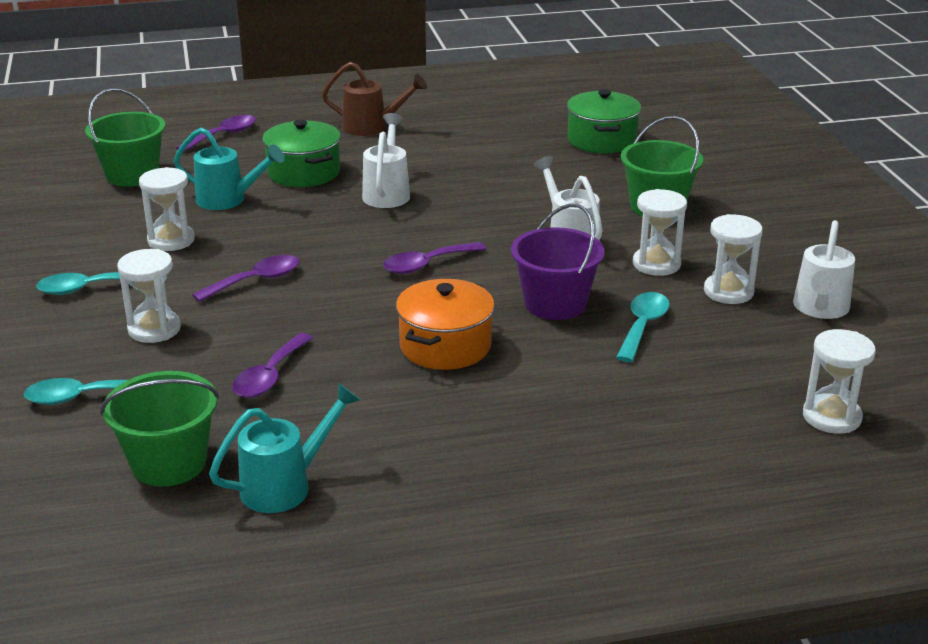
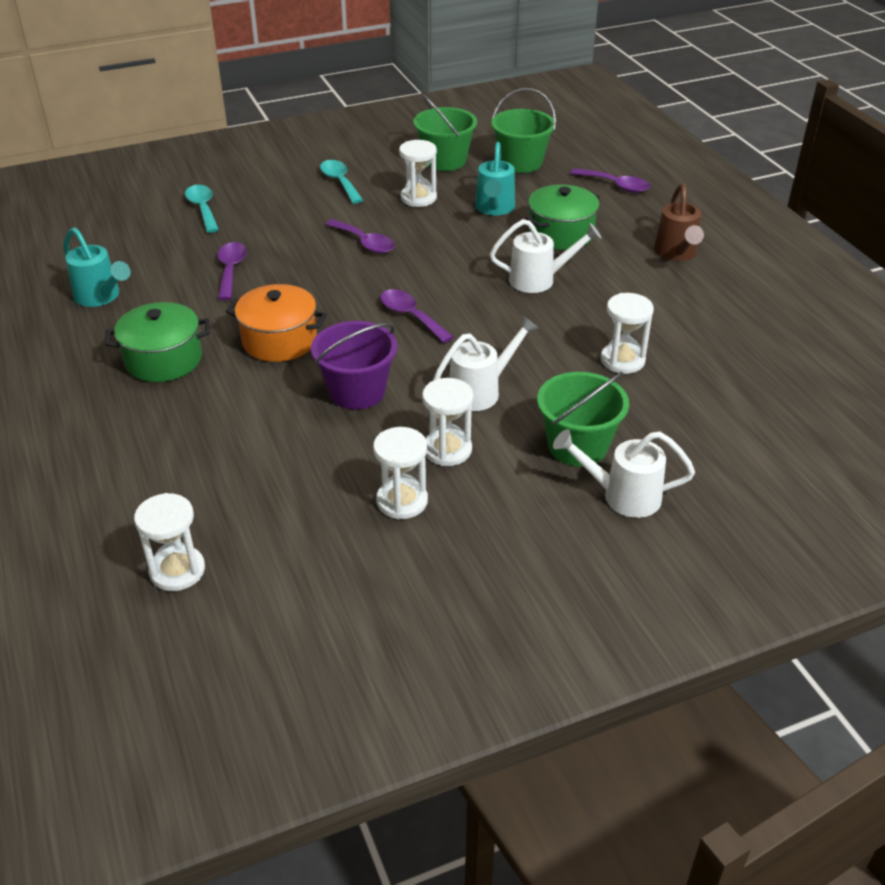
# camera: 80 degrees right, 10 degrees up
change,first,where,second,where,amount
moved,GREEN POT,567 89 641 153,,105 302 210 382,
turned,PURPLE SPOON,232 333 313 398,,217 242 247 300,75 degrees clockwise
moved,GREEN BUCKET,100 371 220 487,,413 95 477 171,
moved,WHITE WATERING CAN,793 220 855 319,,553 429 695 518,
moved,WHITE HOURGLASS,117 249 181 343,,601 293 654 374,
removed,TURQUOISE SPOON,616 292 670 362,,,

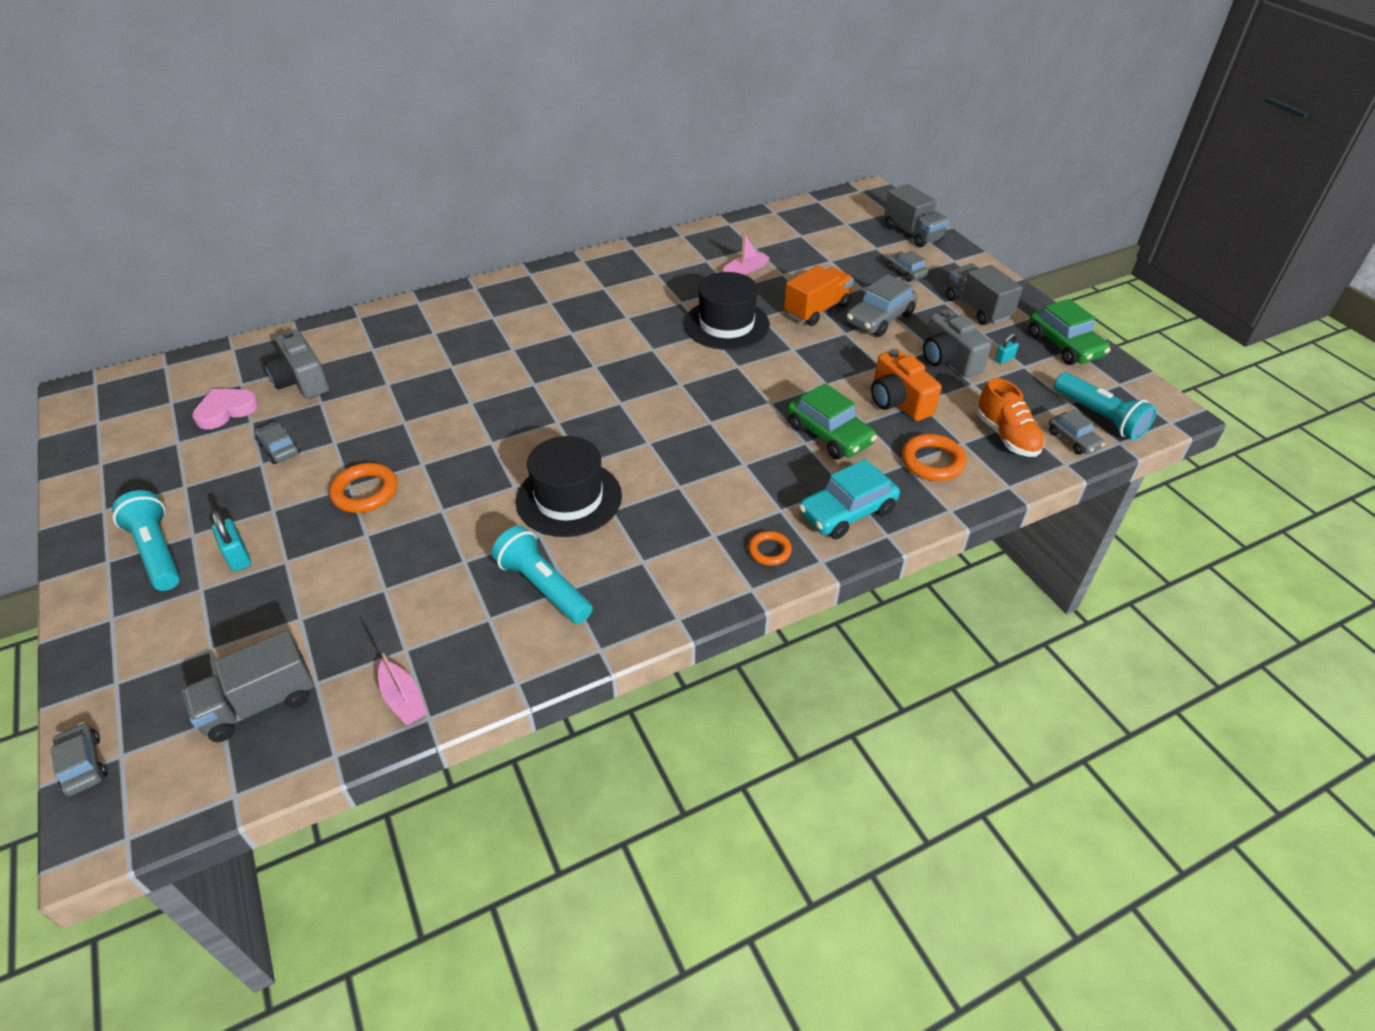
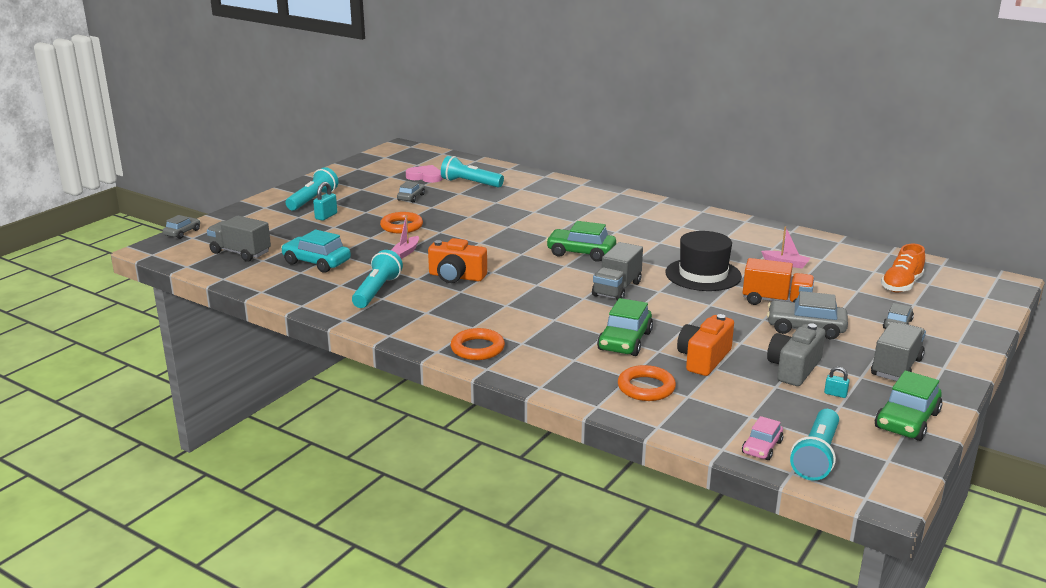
# camera: 60 degrees right, 20 degrees down
change,first,where,second,where,amount
moved,TURQUOISE CAR,799 459 900 539,,281 230 351 273,
moved,PINK BOAT,378 653 427 725,,391 215 419 259,
replaced,BLACK HAT,516 436 622 537,ORANGE CAMERA,428 238 487 283,
replaced,GREY CAMERA,264 330 329 399,TURQUOISE FLASHLIGHT,441 156 504 188,
resized,ORANGE RING,748 531 792 566,,451 328 505 360,x1.61
added,,,GREEN CAR,546 221 616 262,
moved,GREY TRUCK,884 184 949 247,,592 242 643 300,
recoloured,GREY CAR,1049 409 1105 455,PINK CAR,742 416 783 460,
moved,ORANGE SHOE,977 378 1045 457,,881 244 925 292,

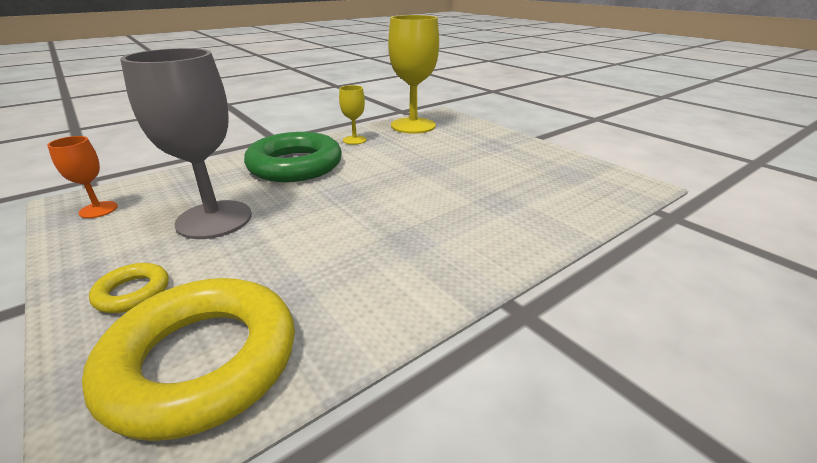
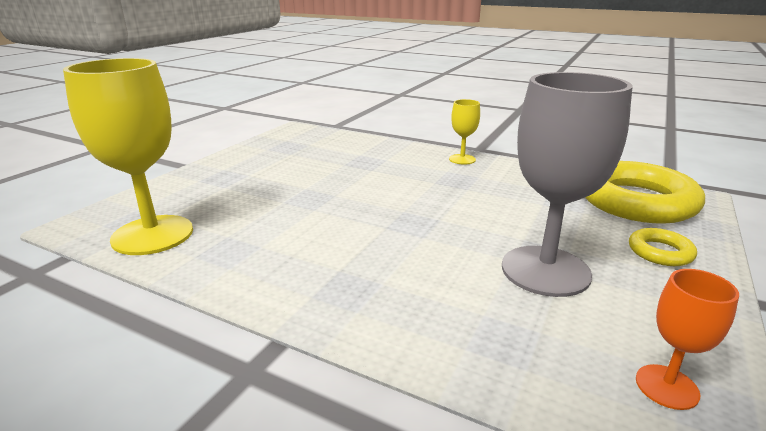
# camera: 115 degrees left, 5 degrees down
change,first,where,second,where,amount
moved,YELLOW GOBLET,339 85 367 145,,449 99 480 165,
removed,GREEN RING,244 132 342 182,,,

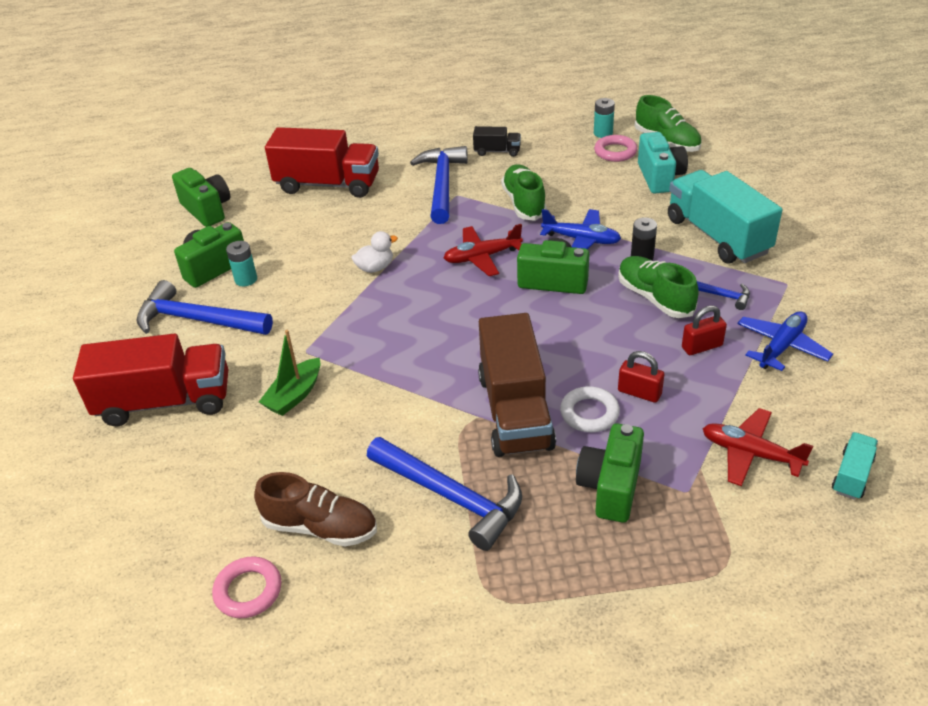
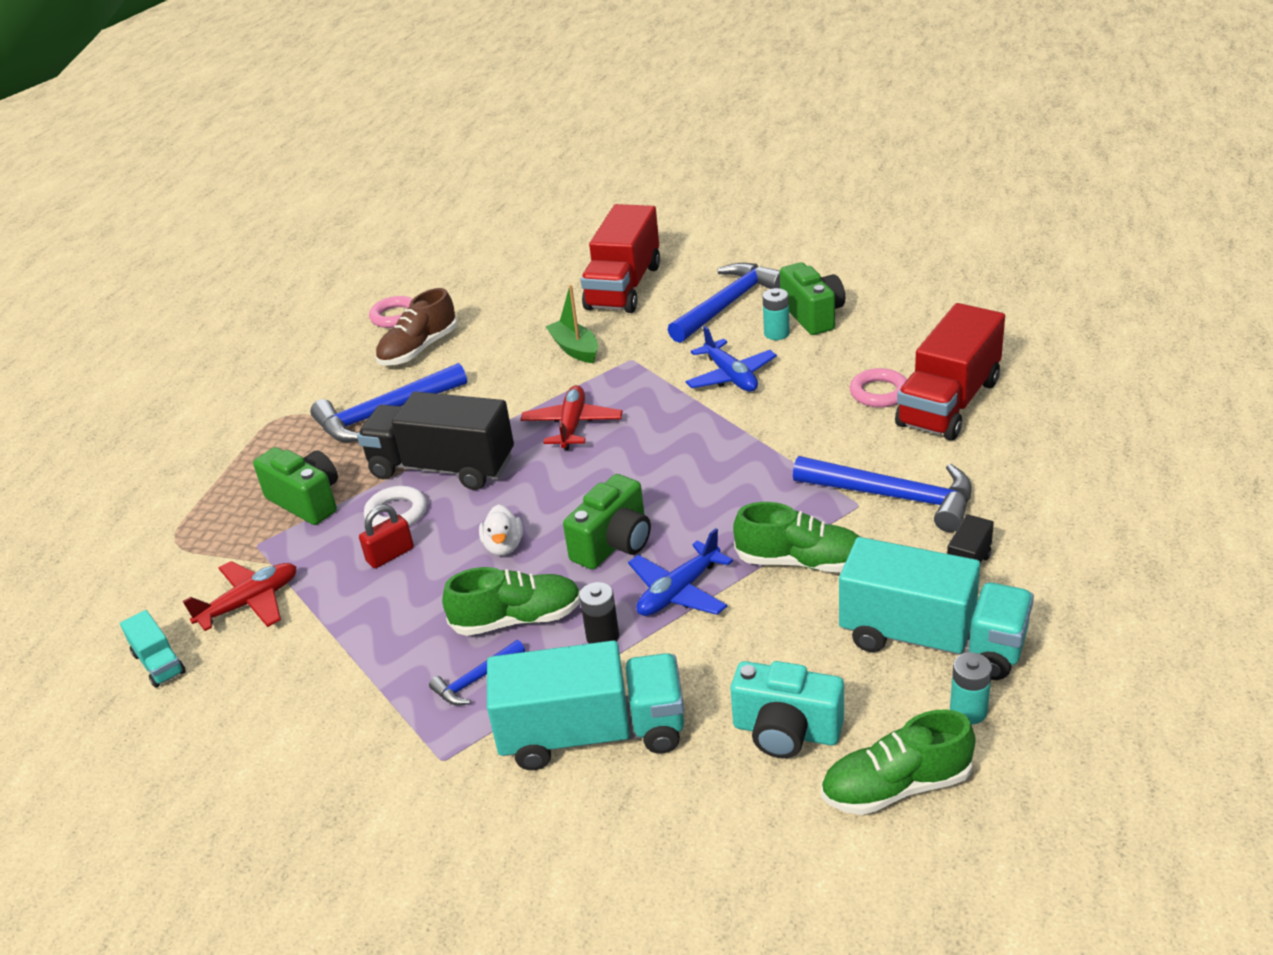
# camera: 115 degrees right, 5 degrees down
change,first,where,second,where,amount
recoloured,BROWN TRUCK,478 313 556 457,BLACK TRUCK,357 391 514 490,
moved,WHITE DUCK,351 231 398 273,,479 504 523 556,
moved,RED PLANE,444 224 523 276,,521 385 623 450,
moved,BLUE PLANE,737 311 833 371,,685 326 777 392,
added,,,TURQUOISE TRUCK,839 537 1034 680,
moved,PINK RING,594 135 637 162,,850 368 907 408,
removed,GREEN CAMERA,172 168 230 227,,,
removed,RED PADLOCK,682 305 727 355,,,

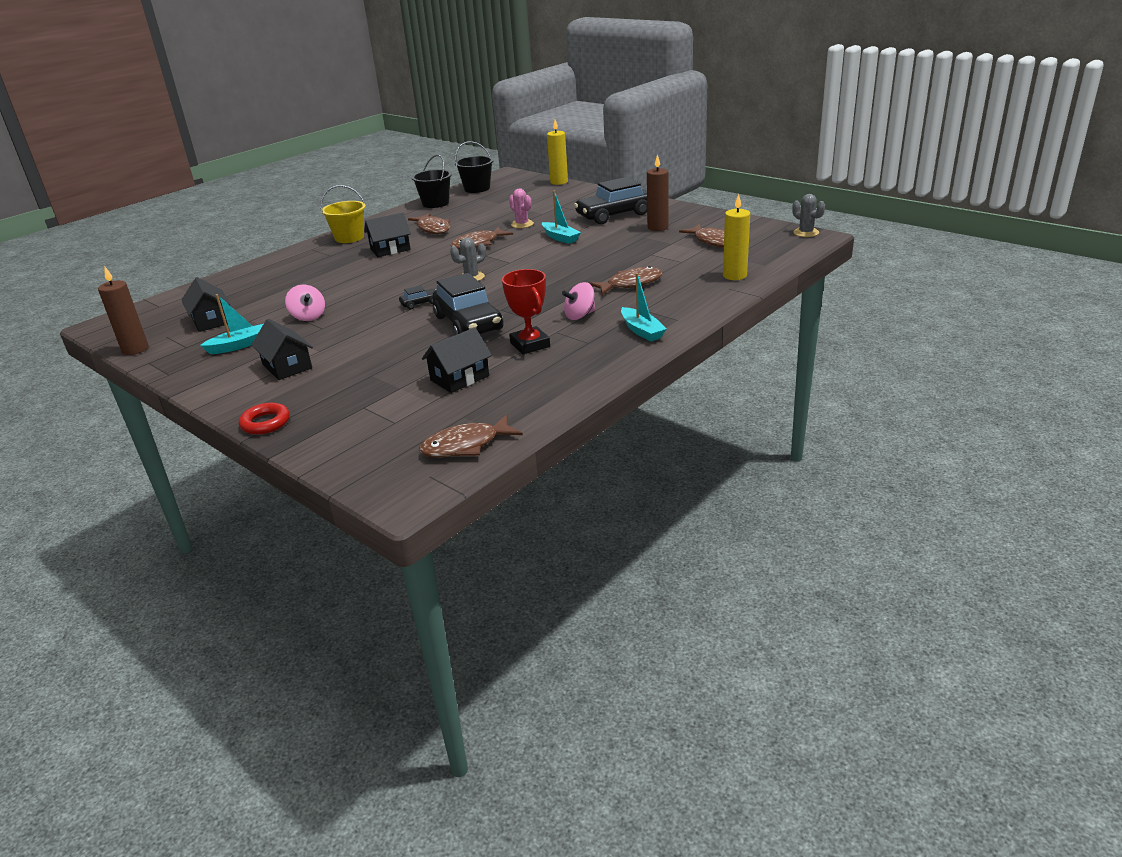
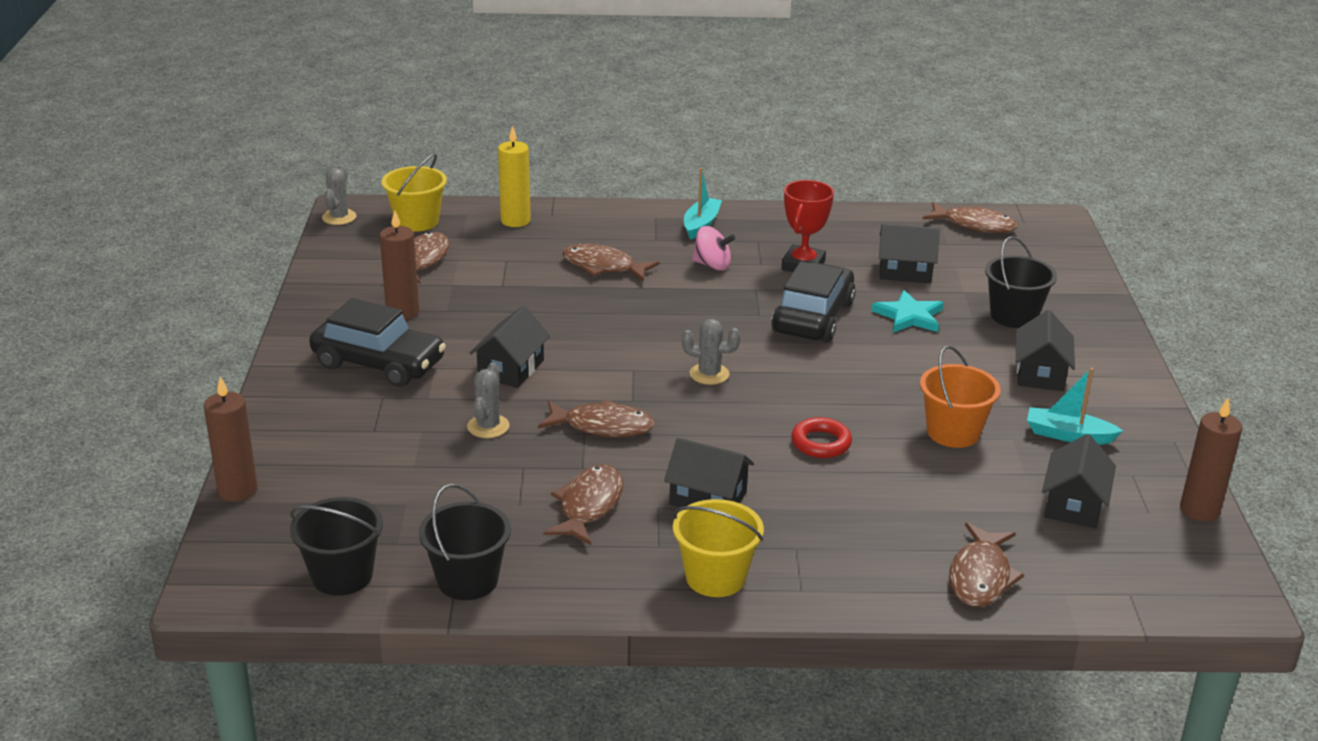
# camera: 135 degrees left, 0 degrees up
change,first,where,second,where,amount
recoloured,YELLOW CANDLE,547 120 568 185,BROWN CANDLE,204 376 258 501,
added,,,YELLOW BUCKET,381 154 447 232,
recoloured,PINK CACTUS,509 188 534 228,GREY CACTUS,467 363 510 438,
replaced,TURQUOISE BOAT,542 191 581 244,BLACK HOUSE,470 306 550 388,
moved,RED RING,239 402 290 435,,791 417 852 458,
added,,,TURQUOISE STAR,872 290 944 333,
replaced,PINK SPINNING TOP,285 285 325 321,ORANGE BUCKET,920 345 1001 448,
added,,,BROWN FISH,949 523 1024 607,
added,,,BLACK BUCKET,985 236 1057 328,
removed,BLACK CAR,399 285 436 309,,,

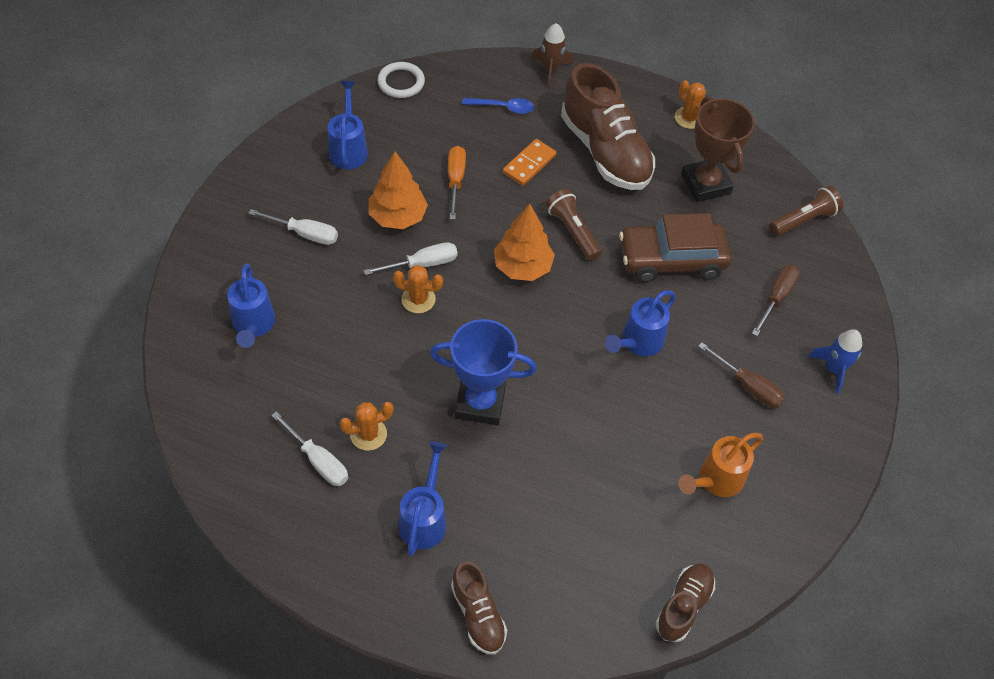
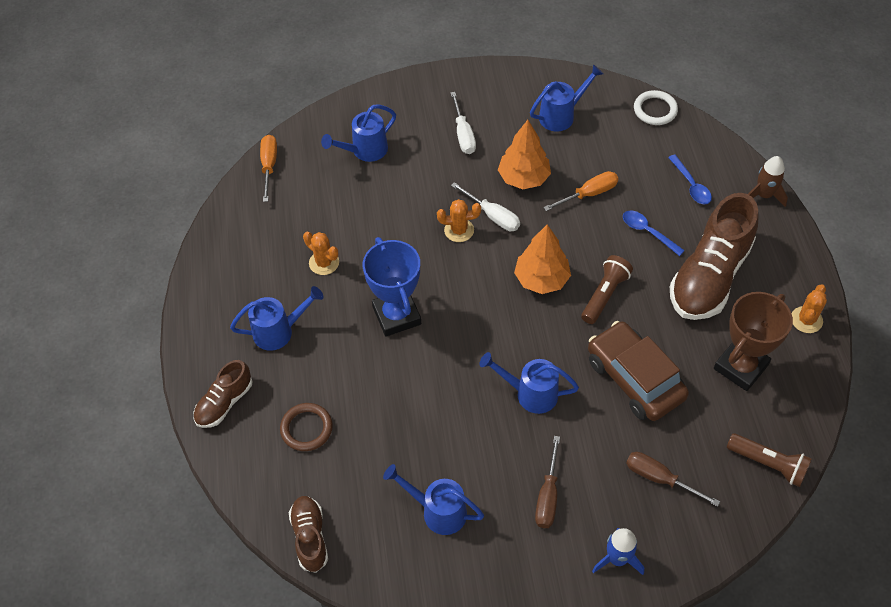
# camera: 65 degrees right, 0 degrees up
change,first,where,second,where,amount
added,,,ORANGE SCREWDRIVER,260 135 277 202,
added,,,BROWN RING,280 403 333 451,
turned,BROWN SHOE,655 563 715 642,,289 496 328 573,105 degrees counterclockwise
recoloured,ORANGE WATERING CAN,678 433 763 497,BLUE WATERING CAN,383 464 484 535,
turned,ORANGE CACTUS,393 265 443 313,,437 199 481 242,75 degrees counterclockwise
replaced,ORANGE DOMINO,503 139 557 186,BLUE SPOON,623 210 685 256,
turned,BROWN SCREWDRIVER,752 265 800 336,,626 452 720 507,150 degrees counterclockwise
removed,WHITE SCREWDRIVER,271 412 348 486,,,

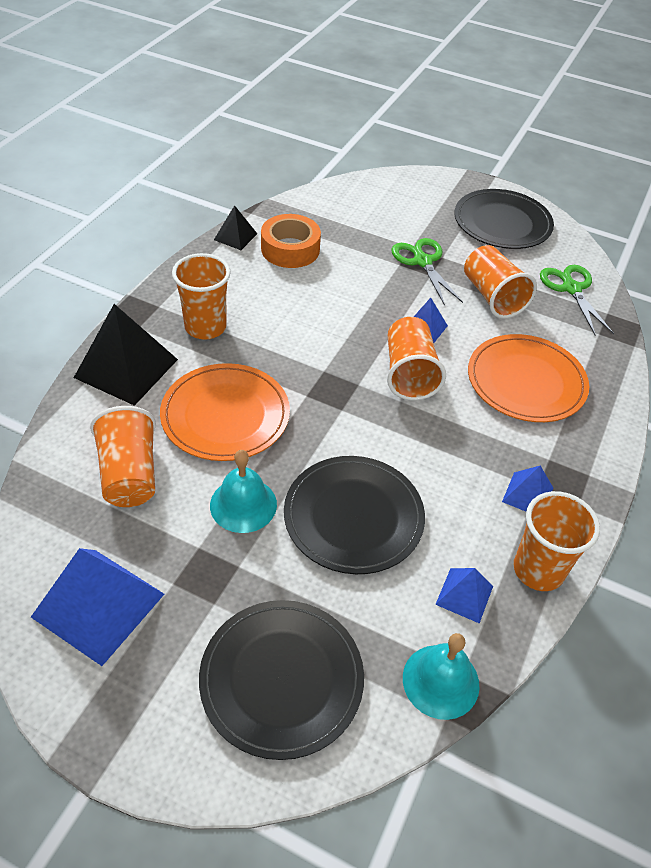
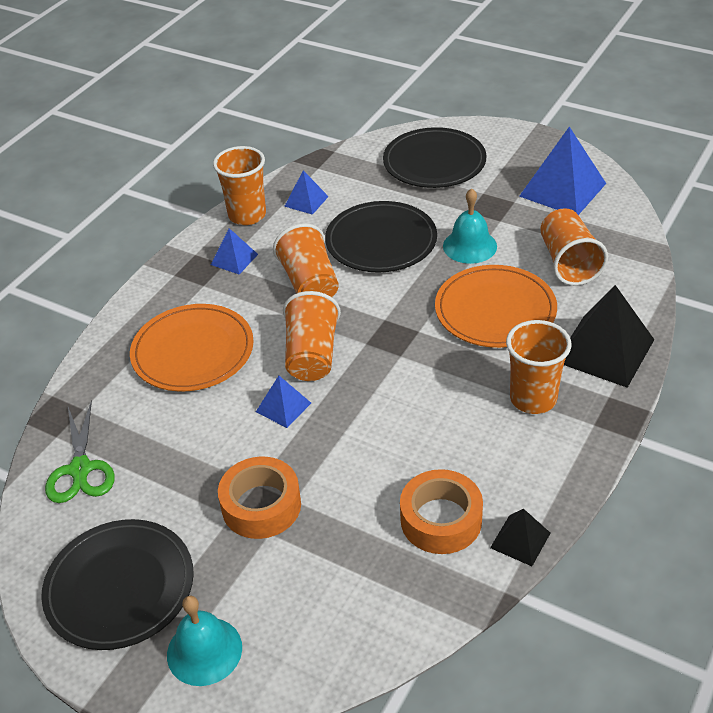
# camera: 170 degrees left, 5 degrees down
change,first,where,second,where,amount
moved,TURQUOISE BELL,403 633 480 720,,167 596 242 686,
replaced,GREEN SCISSORS,391 238 463 306,ORANGE TAPE,218 457 301 539,
moved,ORANGE CUP,464 245 537 319,,273 223 339 297,

